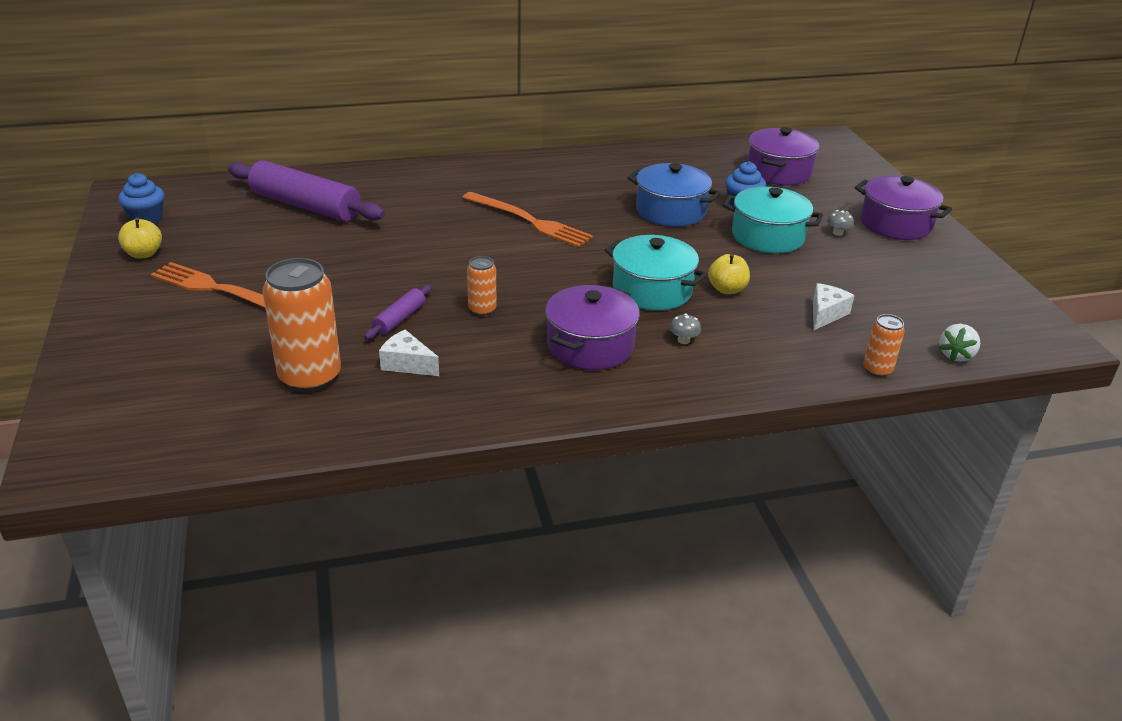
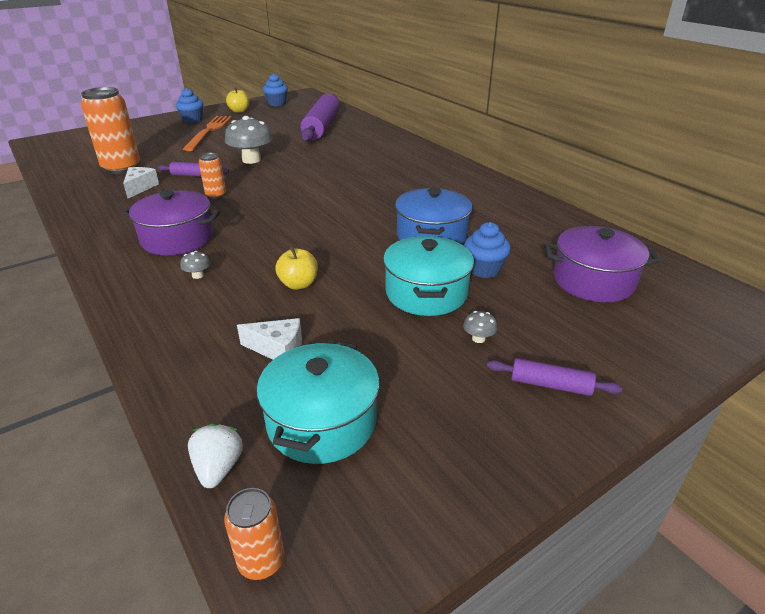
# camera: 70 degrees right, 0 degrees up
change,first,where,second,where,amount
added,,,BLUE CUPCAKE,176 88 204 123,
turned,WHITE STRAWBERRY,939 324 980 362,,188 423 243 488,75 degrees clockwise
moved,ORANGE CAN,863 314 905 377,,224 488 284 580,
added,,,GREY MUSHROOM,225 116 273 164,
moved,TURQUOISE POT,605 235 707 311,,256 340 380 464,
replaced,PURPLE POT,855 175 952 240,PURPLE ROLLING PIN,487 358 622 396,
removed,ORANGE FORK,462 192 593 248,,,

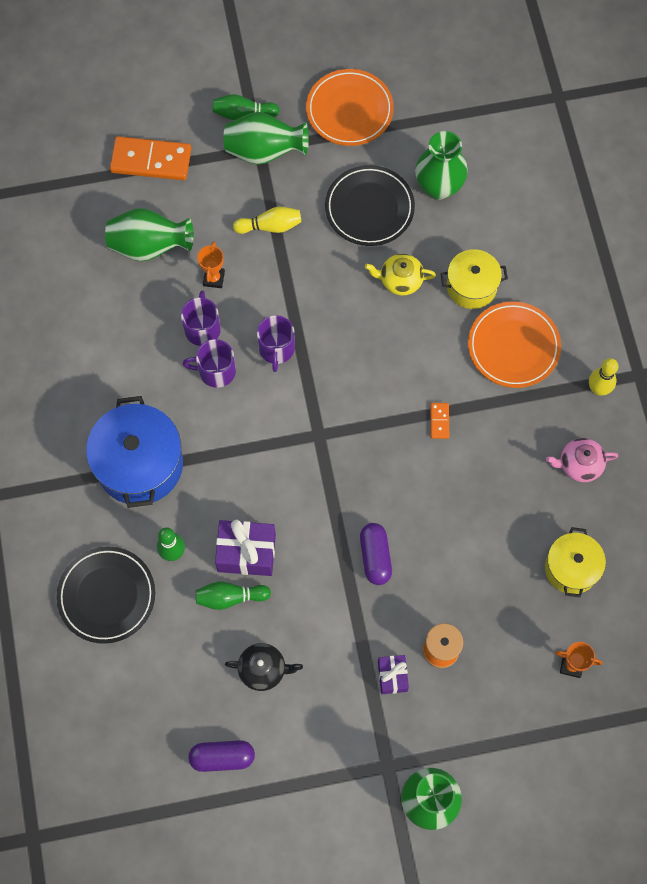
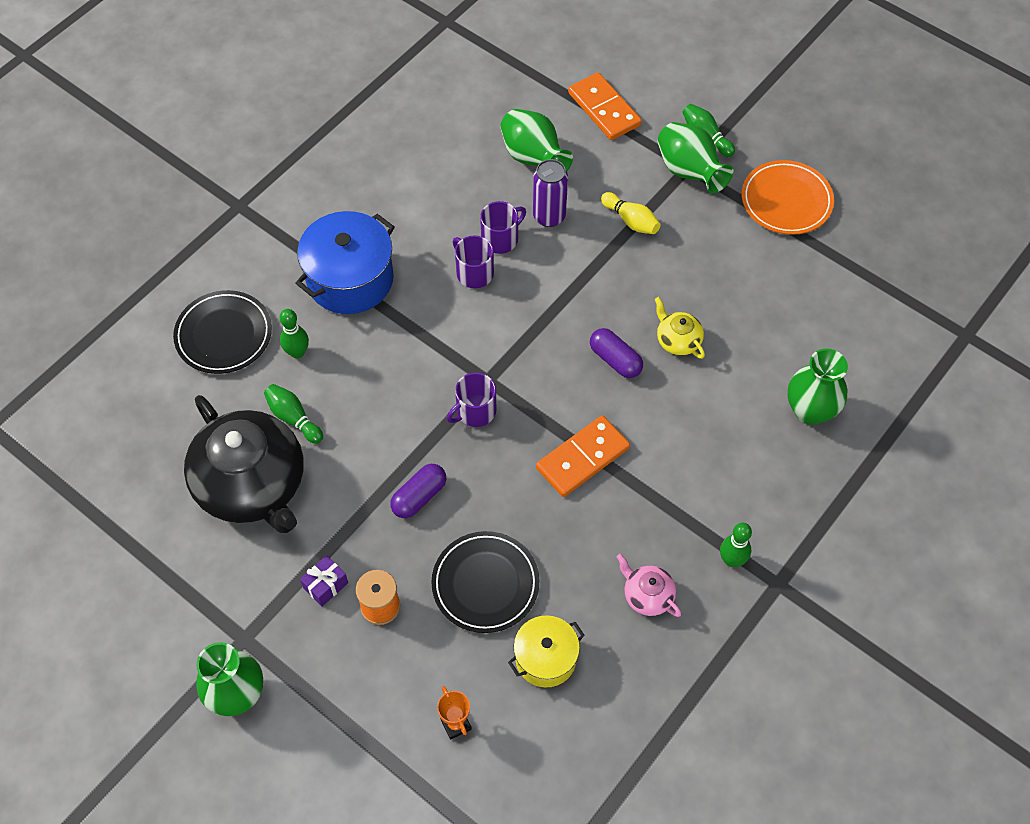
# camera: 50 degrees right, 10 degrees down
change,first,where,second,where,amount
resized,BLACK TEAPOT,225 643 303 691,,184 395 304 533,x2.36
moved,BLACK PLATE,325 165 415 246,,431 531 539 633,
moved,PURPLE MUG,257 315 295 372,,447 373 496 427,
replaced,ORANGE TROPHY,197 241 225 288,PURPLE CAN,533 159 568 227,
resized,ORANGE DOMINO,430 403 449 439,,536 415 630 497,x2.21
moved,PURPLE CAPSULE,188 740 255 772,,590 328 643 378,
recoloured,YELLOW BOWLING PIN,589 358 618 396,GREEN BOWLING PIN,720 523 752 567,
moved,GREEN VASE,415 131 468 200,,788 348 848 425,
removed,PURPLE GIFT,215 520 276 576,,,
removed,YELLOW POT,440 249 508 309,,,
removed,ORANGE PLATE,468 301 561 388,,,

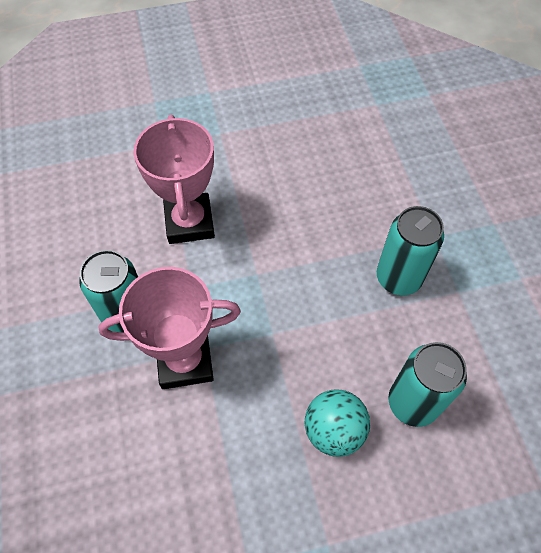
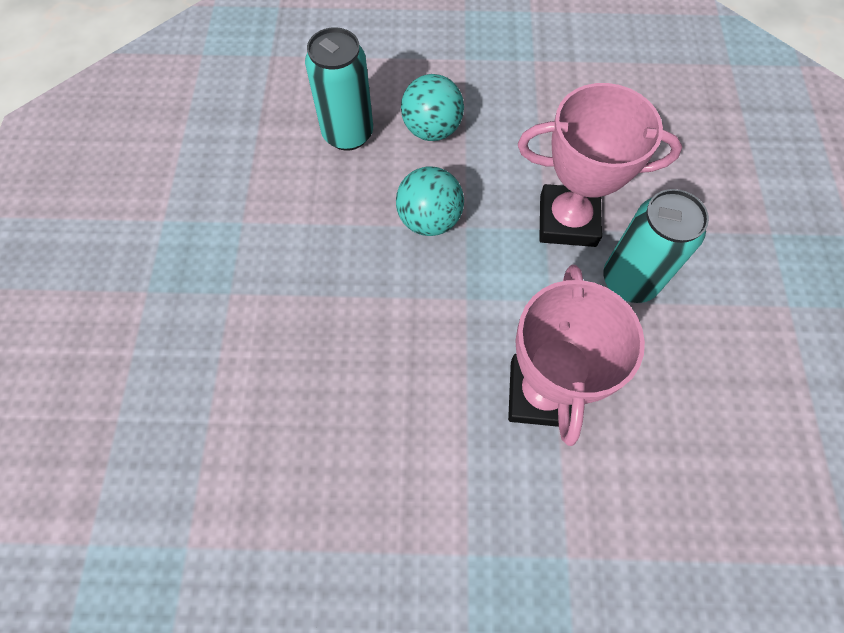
# camera: 165 degrees left, 5 degrees up
change,first,where,second,where,amount
added,,,TURQUOISE BALL,396 166 464 236,
removed,TURQUOISE CAN,377 206 444 296,,,

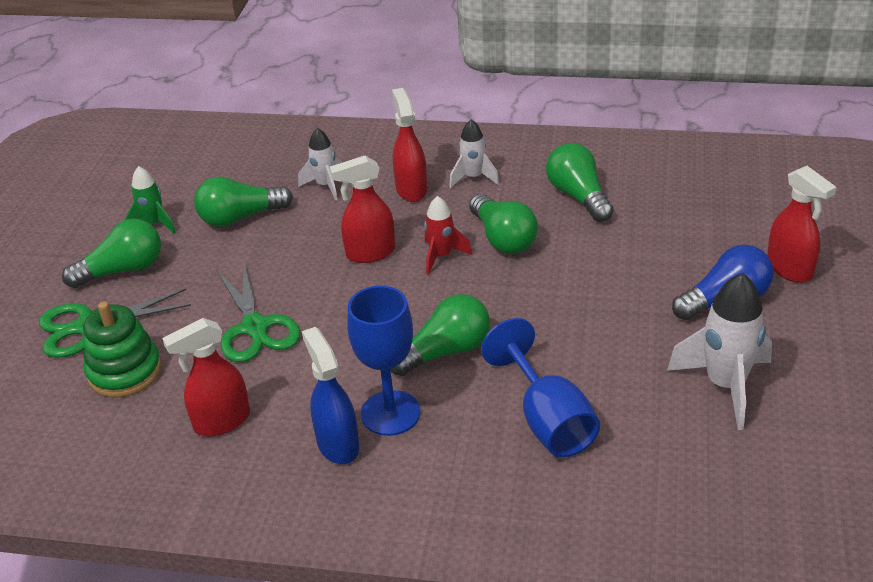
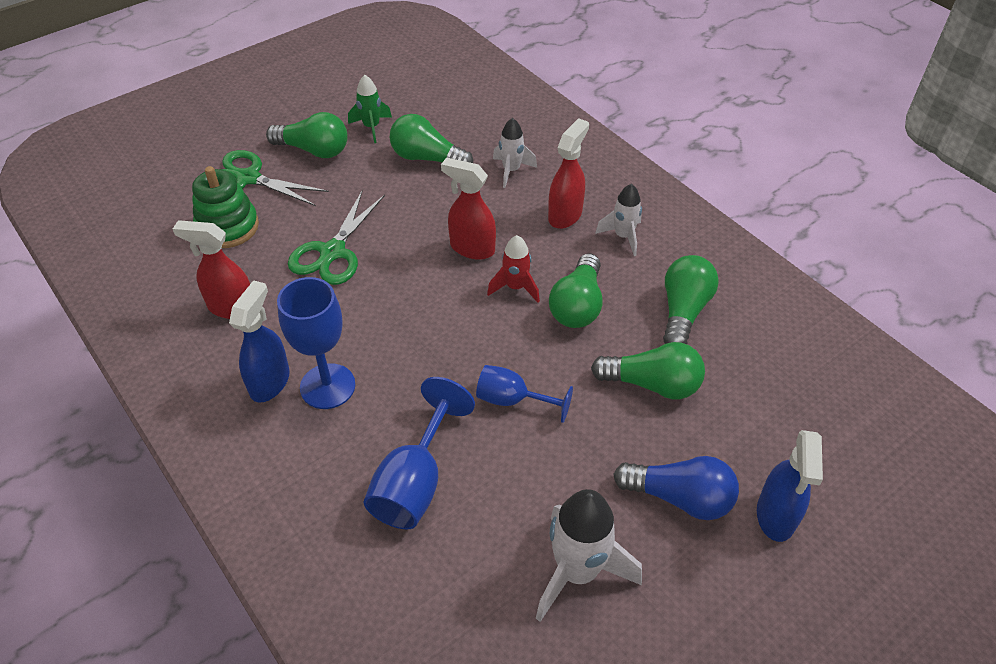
# camera: 40 degrees right, 10 degrees up
change,first,where,second,where,amount
added,,,BLUE GOBLET,476 365 573 423,
moved,GREEN LIGHT BULB,390 294 490 376,,591 342 705 399,
recoloured,RED SPRAY BOTTLE,767 166 837 283,BLUE SPRAY BOTTLE,757 430 823 542,

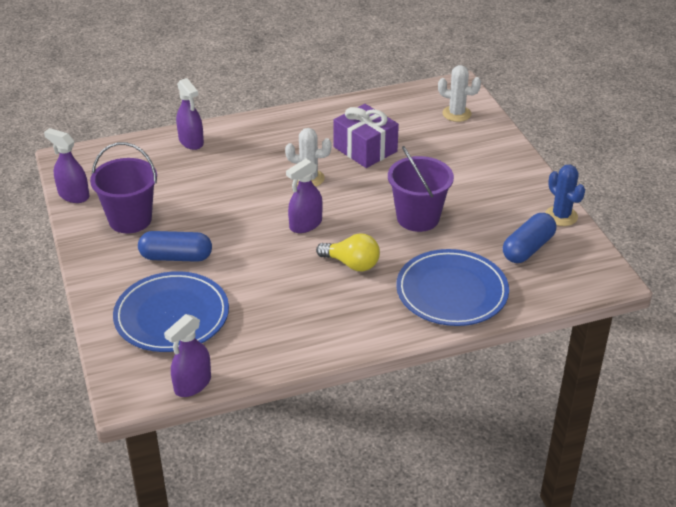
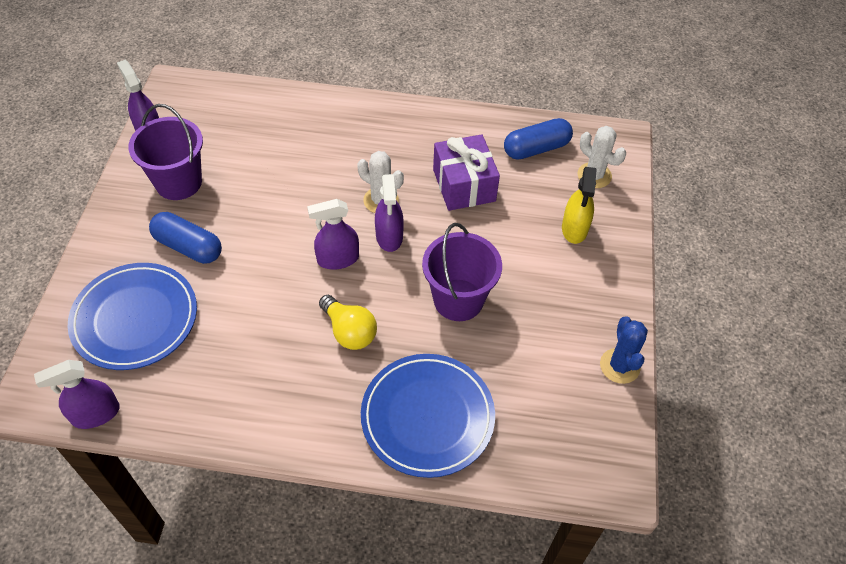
# camera: 25 degrees right, 15 degrees up
change,first,where,second,where,amount
moved,PURPLE SPRAY BOTTLE,176 78 204 150,,375 174 404 252,
moved,BLUE CAPSULE,503 213 556 263,,504 118 573 159,
added,,,YELLOW SPRAY BOTTLE,562 167 597 244,

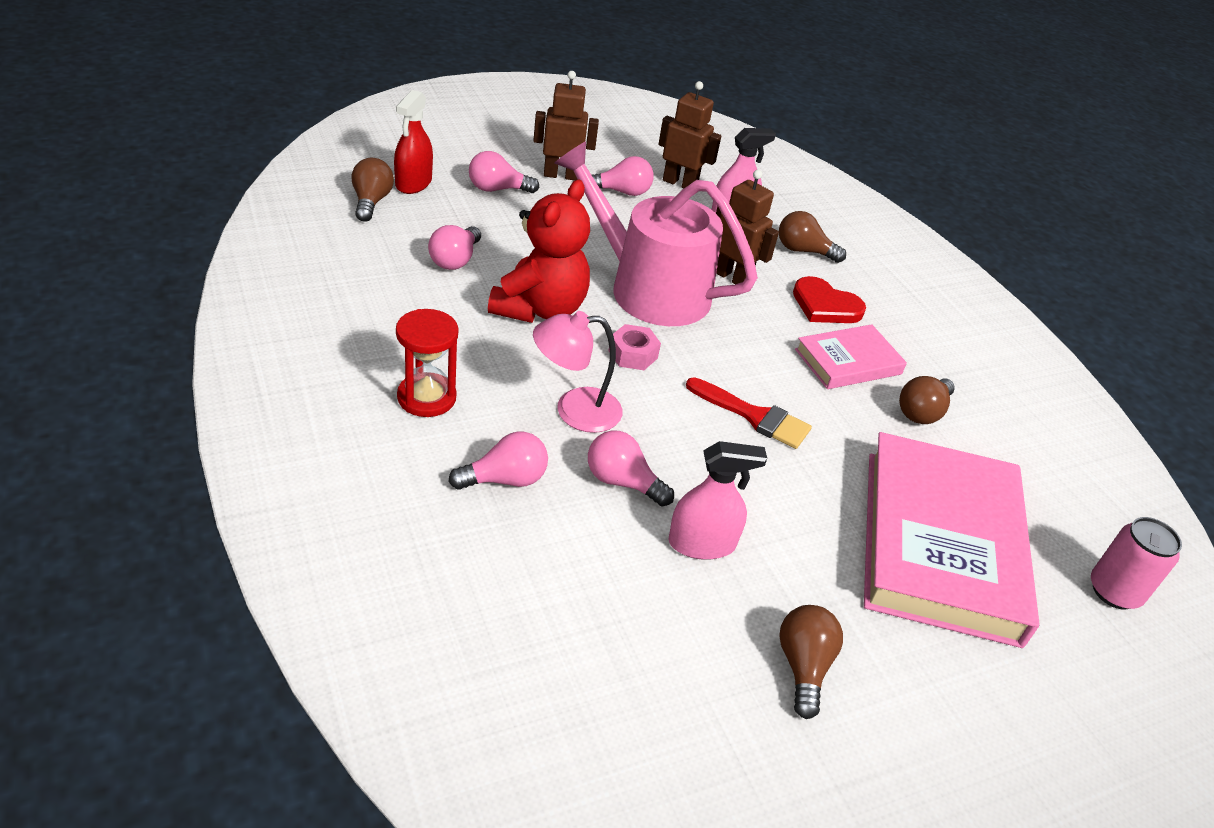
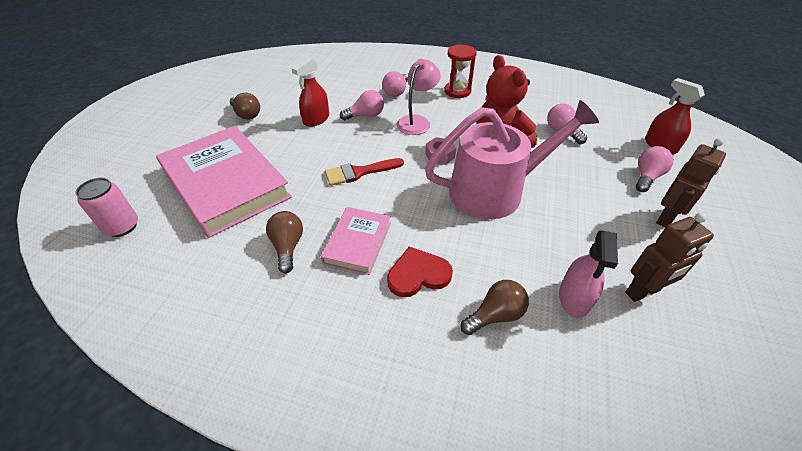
# camera: 135 degrees right, 5 degrees up
change,first,where,second,where,amount
recoloured,PINK SPRAY BOTTLE,669 441 767 560,RED SPRAY BOTTLE,291 58 329 127,
removed,BROWN LIGHT BULB,352 158 394 222,,,
removed,PINK LIGHT BULB,592 156 654 196,,,
removed,BROWN ROBOT,716 170 779 284,,,

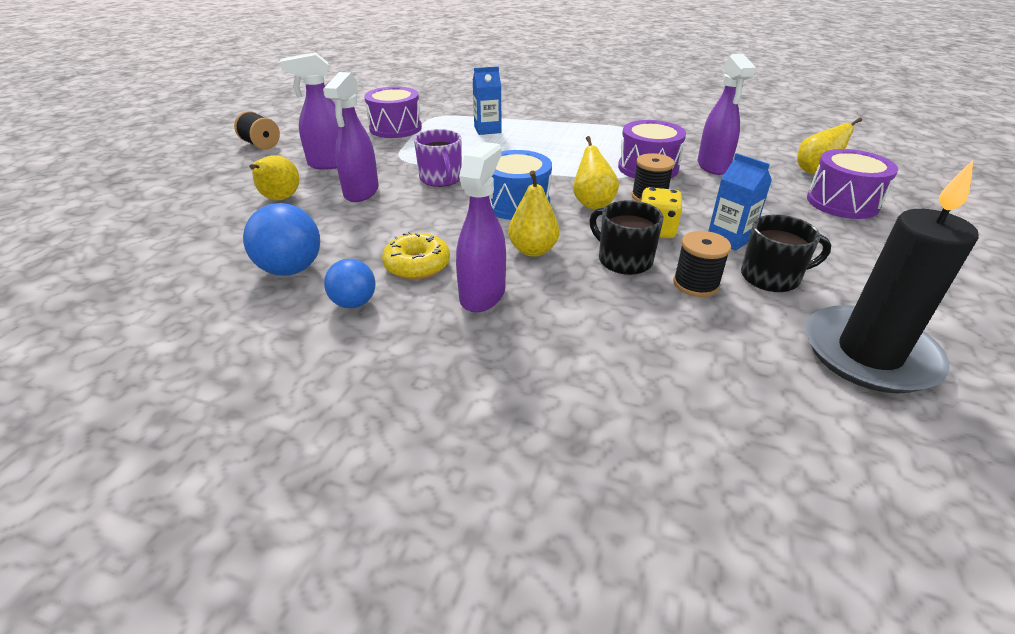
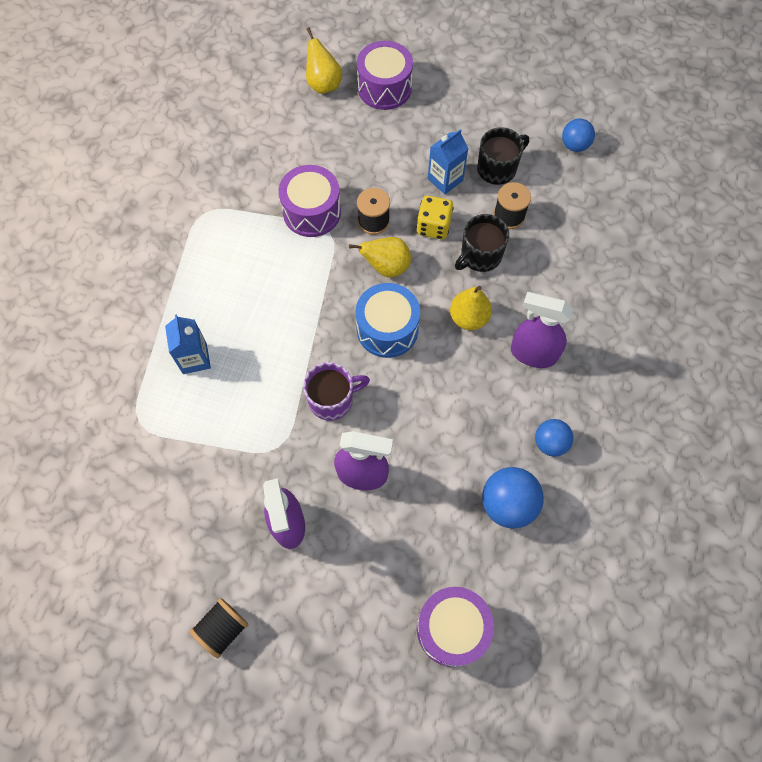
# camera: 90 degrees left, 30 degrees up
change,first,where,second,where,amount
moved,PURPLE DRUM,364 86 422 138,,417 587 494 667,
turned,BLACK MUG,741 215 831 292,,477 127 529 185,60 degrees clockwise
replaced,BLACK CANDLE,806 160 979 394,BLUE BALL,562 118 595 152,
removed,YELLOW PEAR,249 156 299 200,,,
removed,YELLOW DONUT,382 232 450 280,,,
removed,PURPLE SPRAY BOTTLE,698 54 756 175,,,

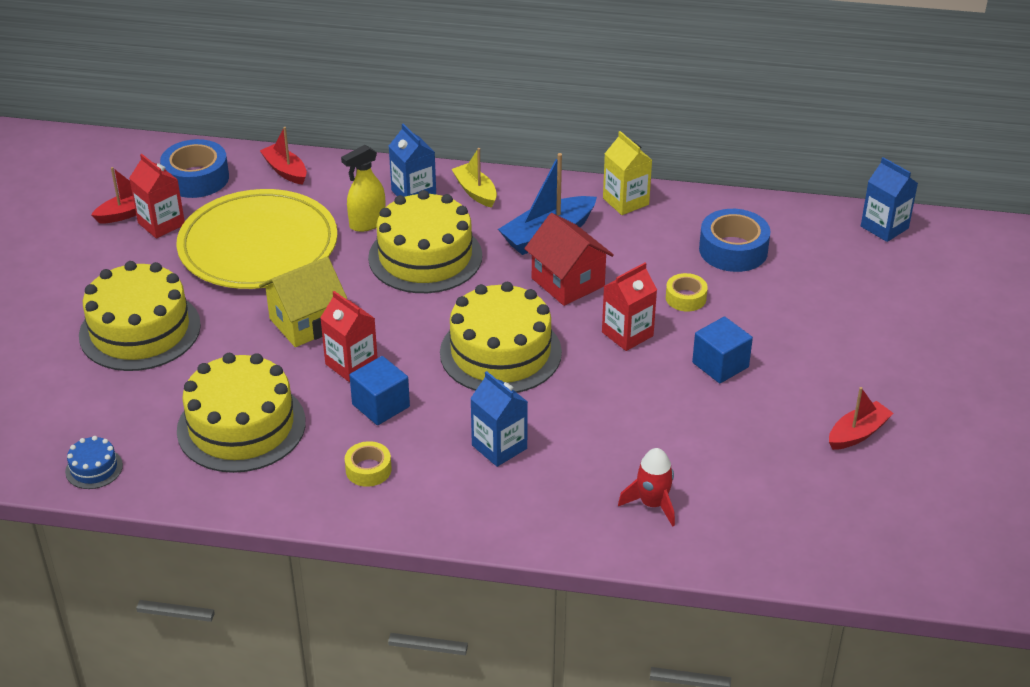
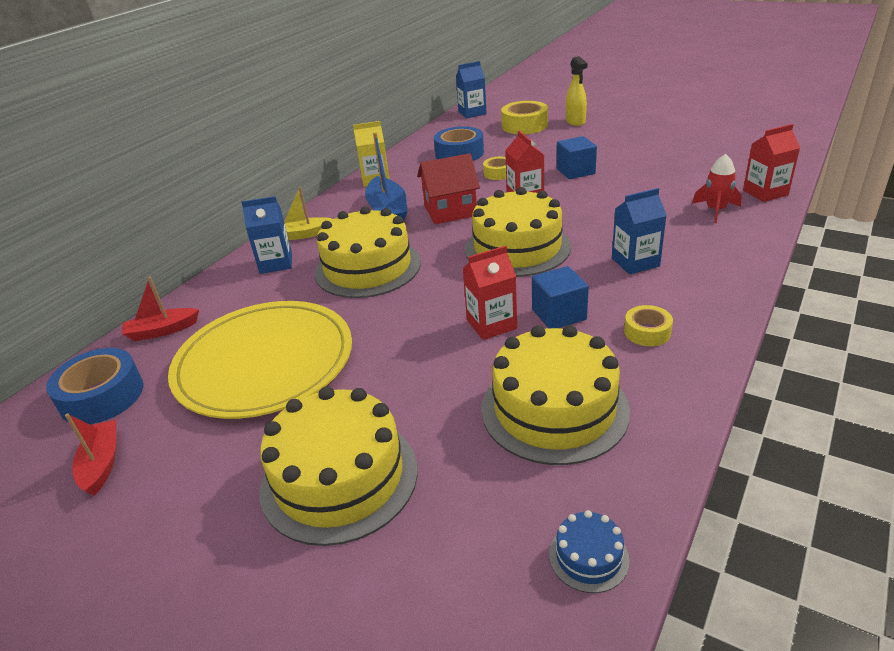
# camera: 65 degrees left, 5 degrees down
change,first,where,second,where,amount
added,,,YELLOW TAPE,501 101 548 134,
moved,YELLOW SPRAY BOTTLE,341 145 386 232,,566 56 588 126,
moved,RED CARTON,129 154 185 238,,743 124 800 202,
removed,YELLOW HOUSE,259 256 347 347,,,
removed,RED BOAT,829 387 894 450,,,

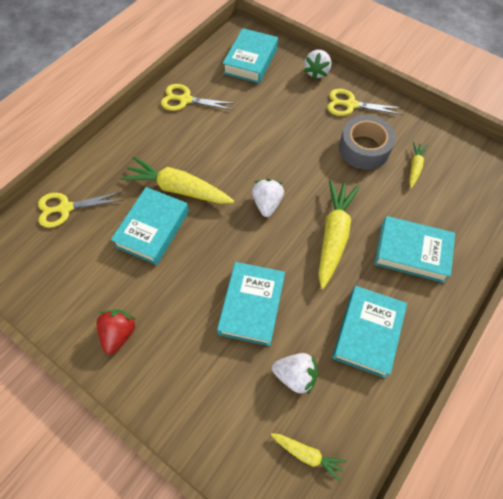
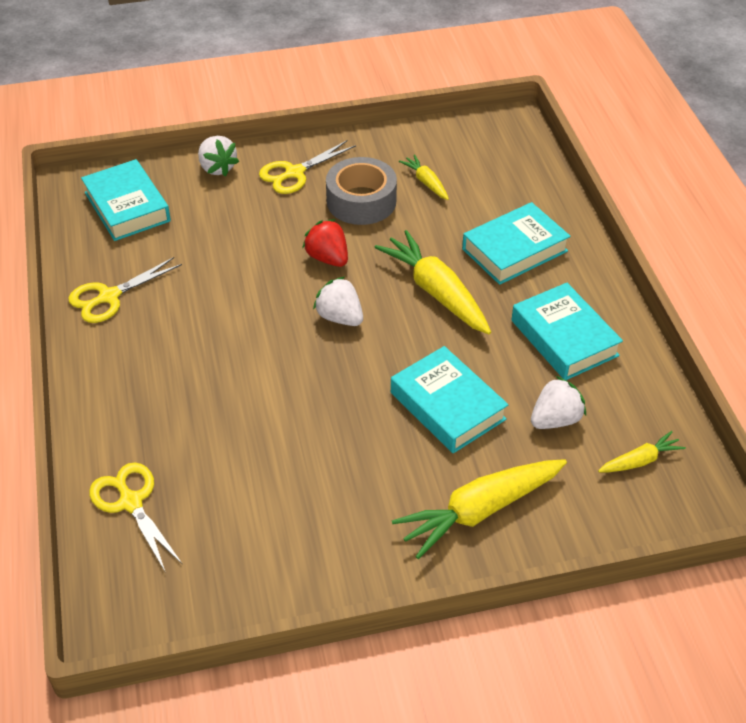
# camera: 50 degrees left, 15 degrees down
change,first,where,second,where,amount
turned,YELLOW SCISSORS,38 191 123 228,,89 462 183 571,120 degrees clockwise
moved,RED STRAWBERRY,97 309 136 355,,302 219 348 267,
moved,YELLOW CARROT,121 157 234 204,,392 459 567 559,
removed,TURQUOISE BOOK,111 187 189 265,,,

